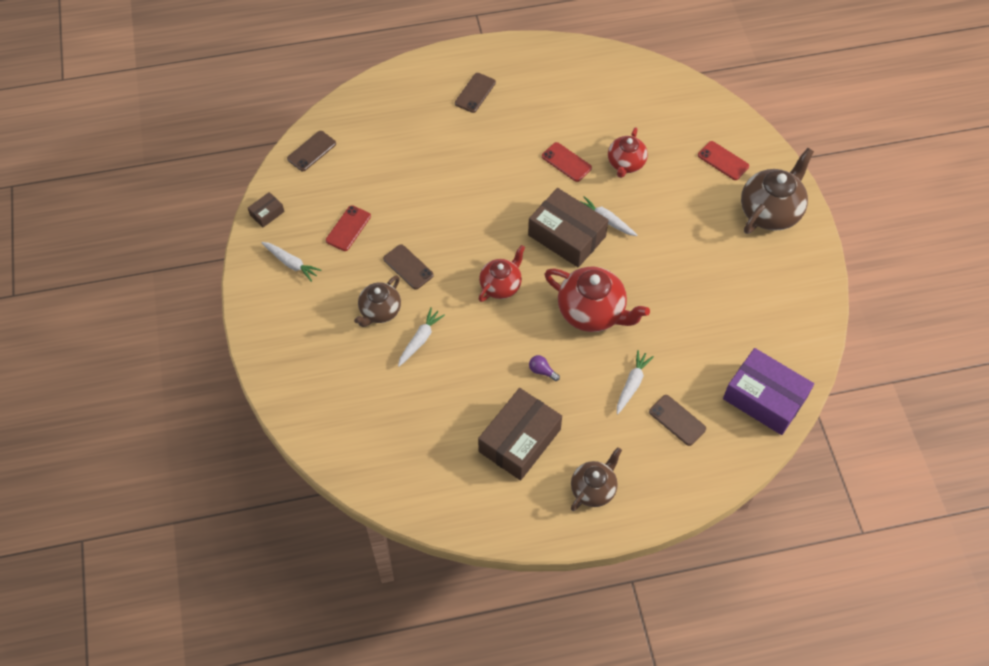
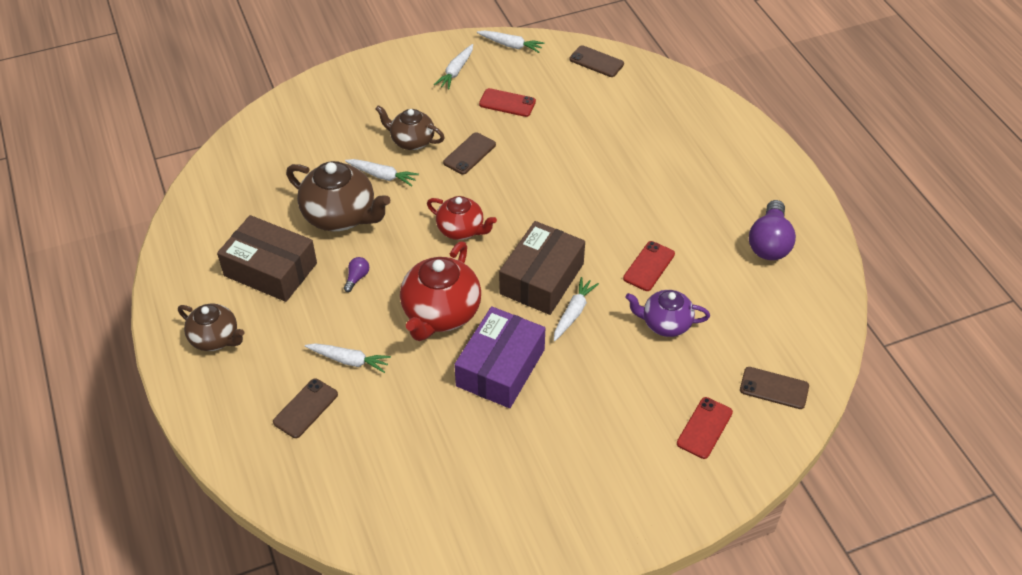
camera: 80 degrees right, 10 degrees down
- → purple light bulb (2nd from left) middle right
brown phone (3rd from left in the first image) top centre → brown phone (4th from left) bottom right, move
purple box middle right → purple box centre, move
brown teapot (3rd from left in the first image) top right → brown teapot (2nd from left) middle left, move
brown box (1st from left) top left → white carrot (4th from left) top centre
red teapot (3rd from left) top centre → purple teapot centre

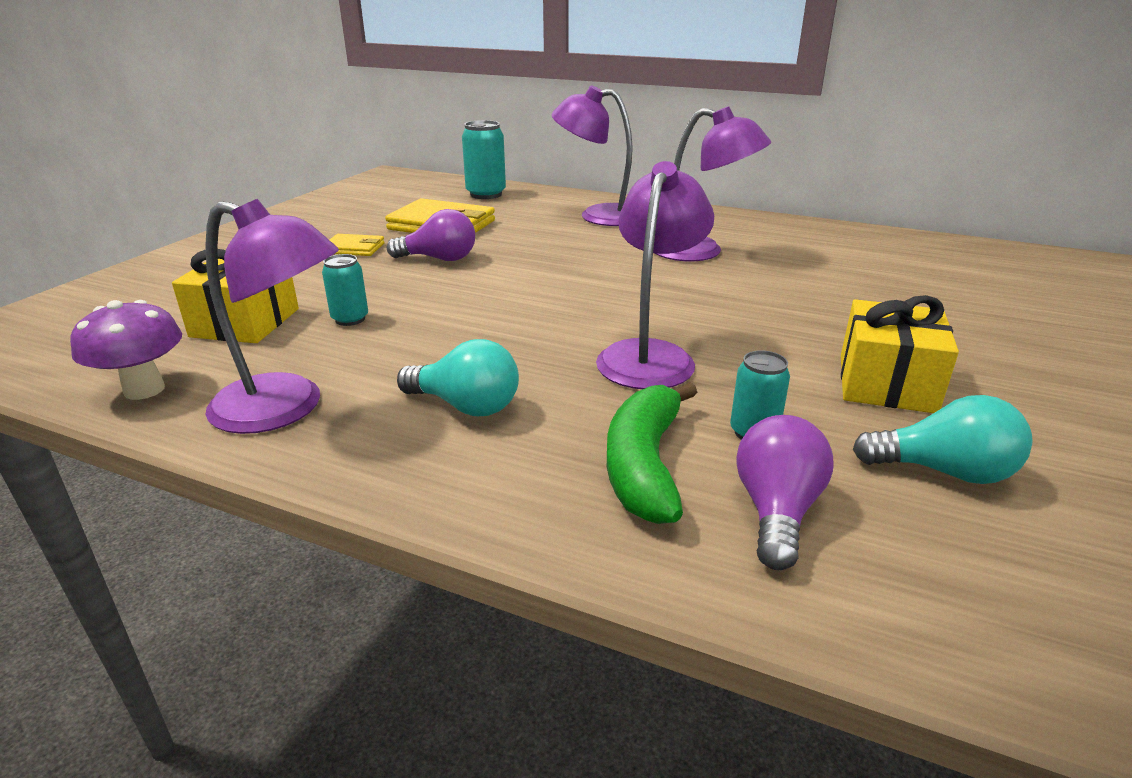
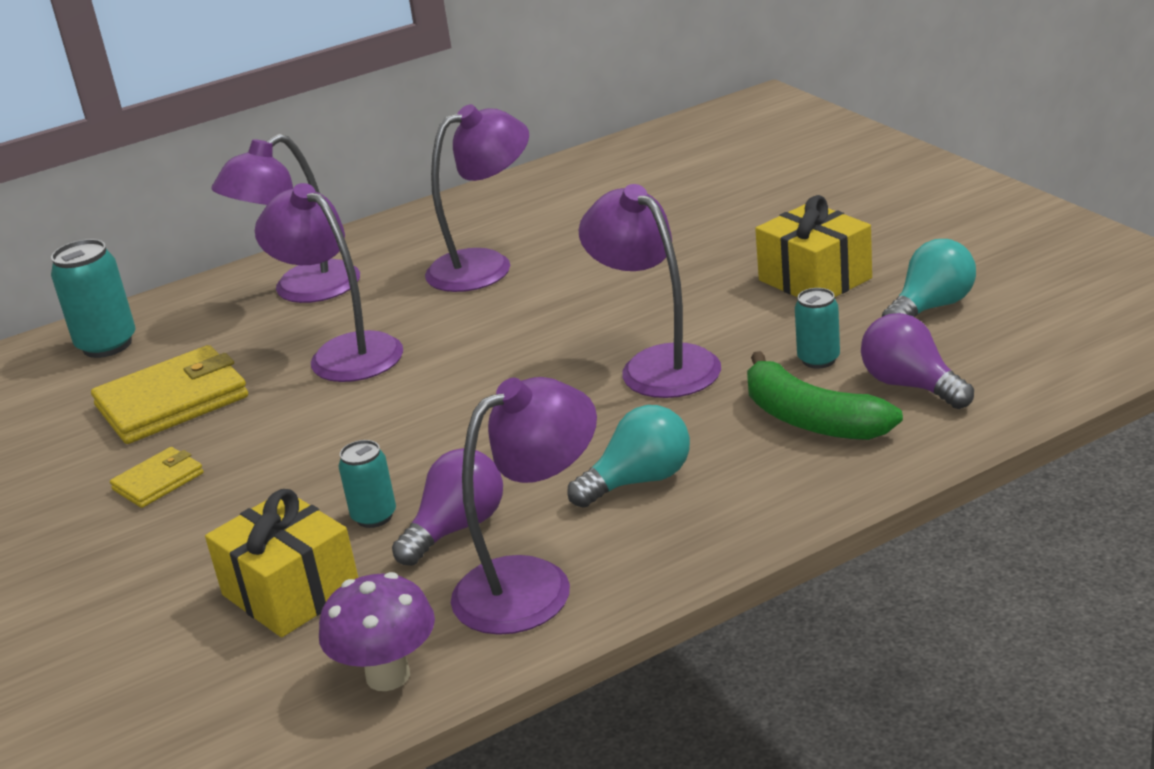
camera: 50 degrees left, 0 degrees up
- → purple lamp (2nd from left) middle left
purple light bulb (1st from left) top centre → purple light bulb (1st from left) centre, move

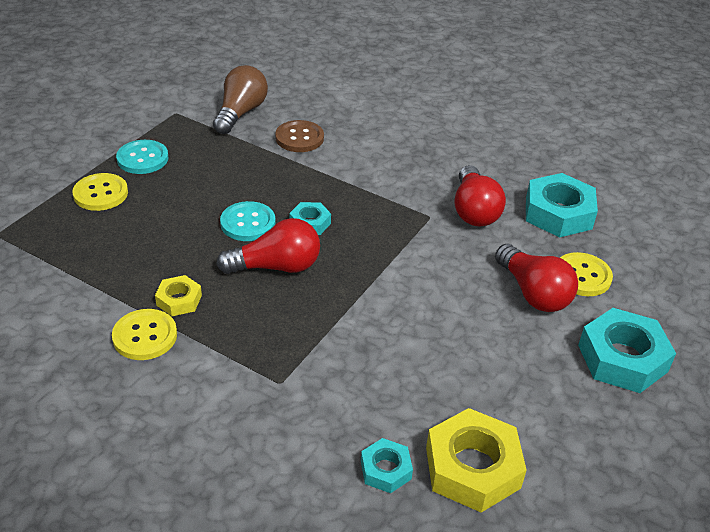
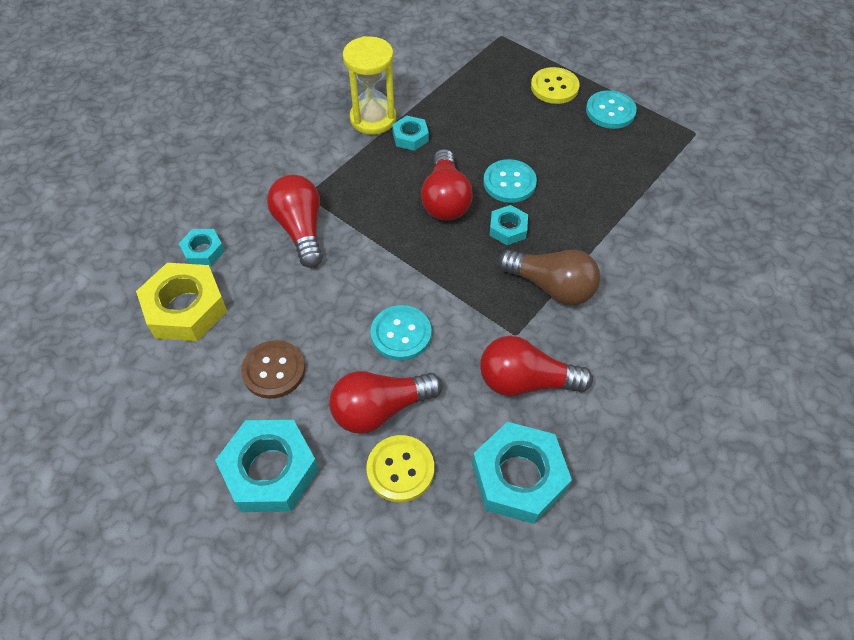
camera: 100 degrees right, 15 degrees up
- → red light bulb (1st from left) centre
- → turquoise button (1st from left) centre
brown light bulb top centre → brown light bulb centre, move
brown button top centre → brown button middle left, move
yellow button (2nd from left) middle left → yellow hourglass top centre
yellow nut (1st from left) middle left → turquoise nut (3rd from left) top centre

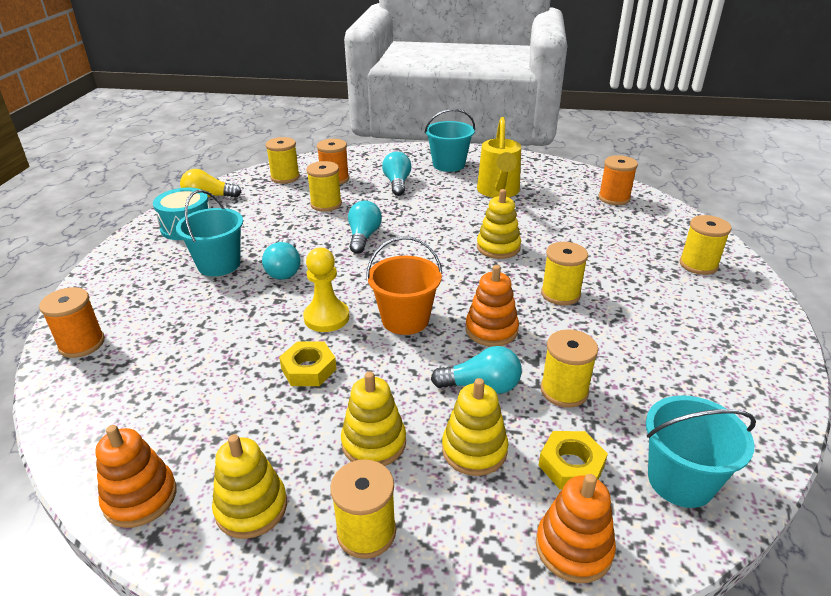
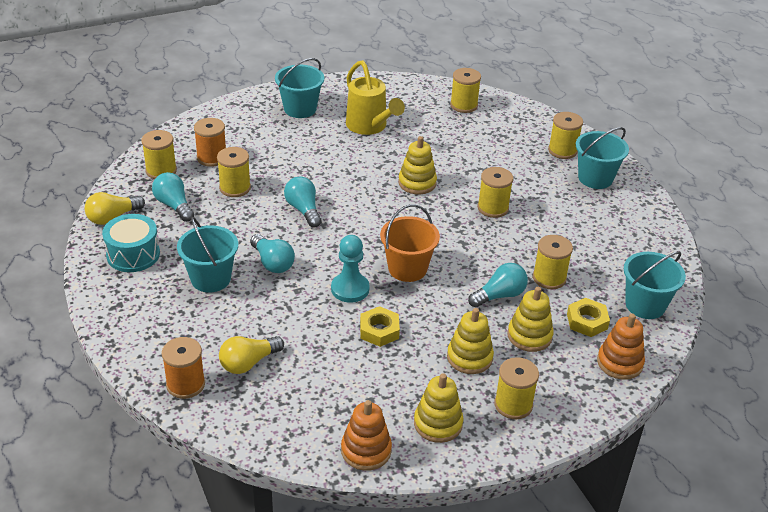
camera: 35 degrees left, 5 degrees up
orange stacking toy (2nd from left) centre → -
- → yellow light bulb (2nd from left) bottom left
- → turquoise bucket (3rd from left) top right
turquoise light bulb (3rd from left in the first image) top centre → turquoise light bulb (1st from left) middle left, move
yellow pawn centre → turquoise pawn centre
orange spool (3rd from left) top right → yellow spool (3rd from left) top centre

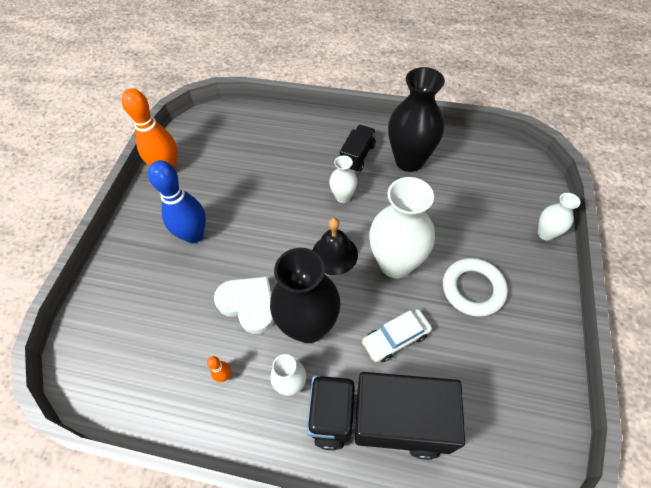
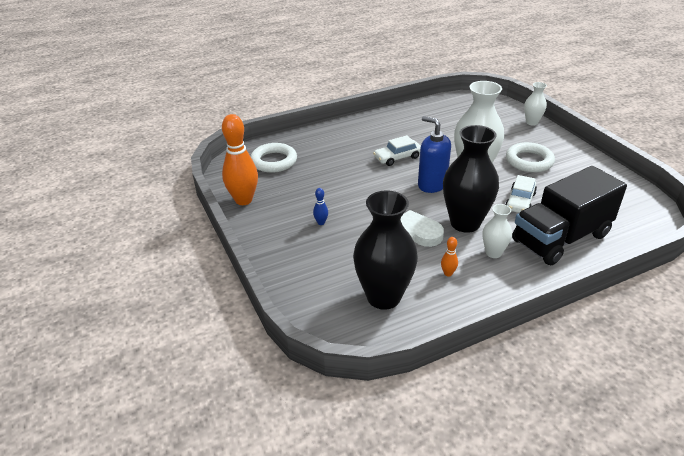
camera: 40 degrees left, 20 degrees down
black truck (1st from left) top centre → -
- → white ring (1st from left) centre
black vase (2nd from left in the first image) top centre → black vase (1st from left) centre, move
black bell centre → blue soap dispenser centre
white vase (2nd from left) centre → white car (1st from left) top centre
blue bowling pin middle left → blue bowling pin centre, x0.42

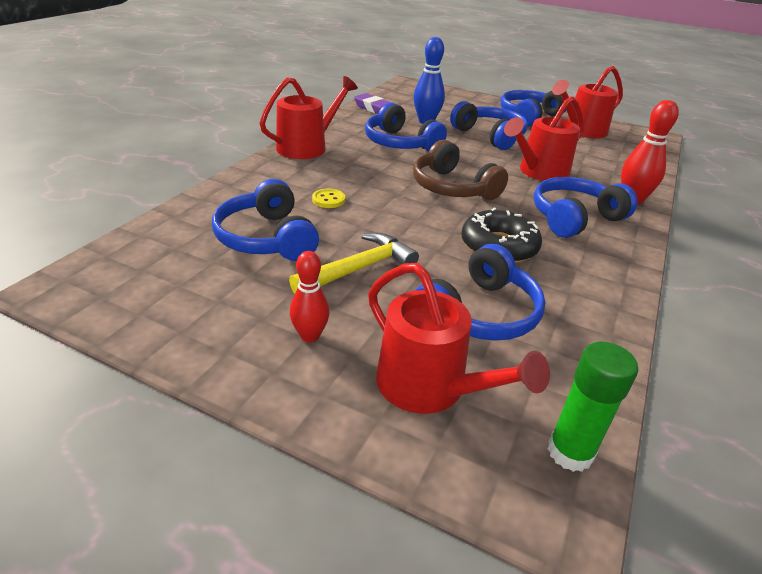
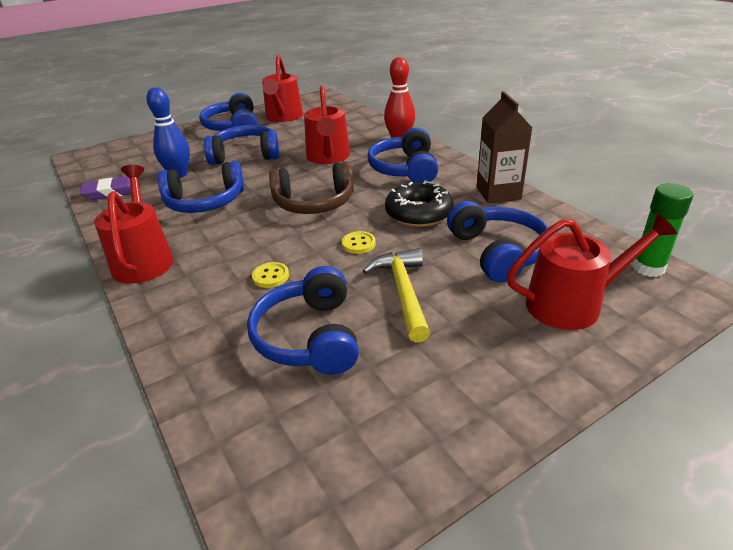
camera: 55 degrees left, 0 degrees up
red bowling pin (1st from left) centre → -
- → yellow button (2nd from left) centre
- → brown carton top right
blue headphones (1st from left in the first image) centre → blue headphones (4th from left) centre, 75 degrees clockwise

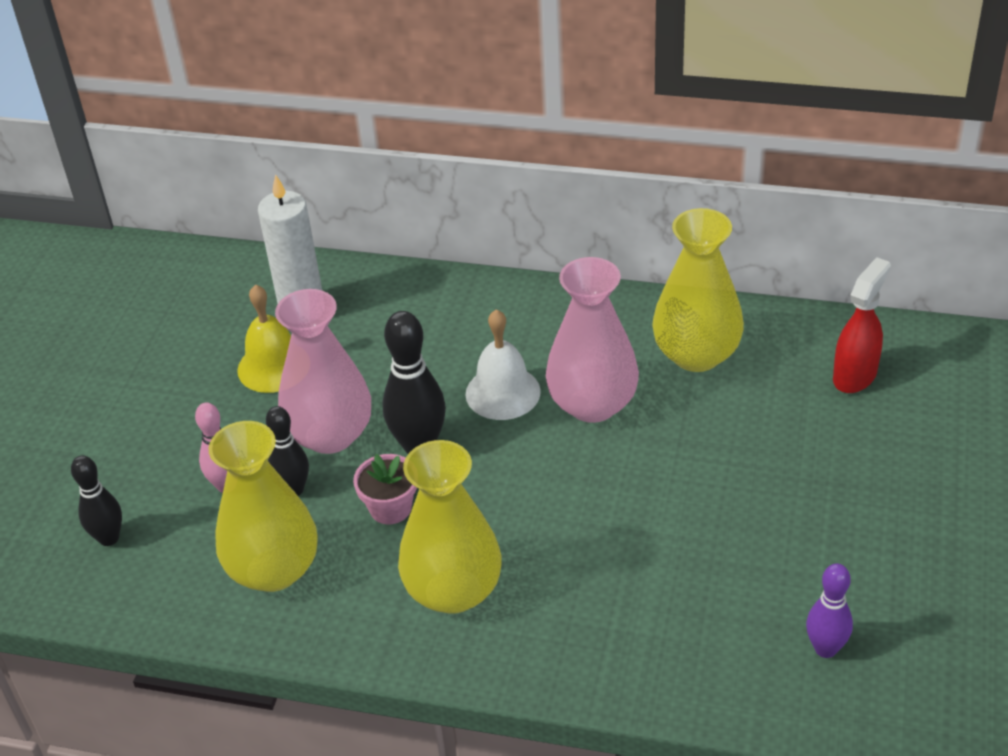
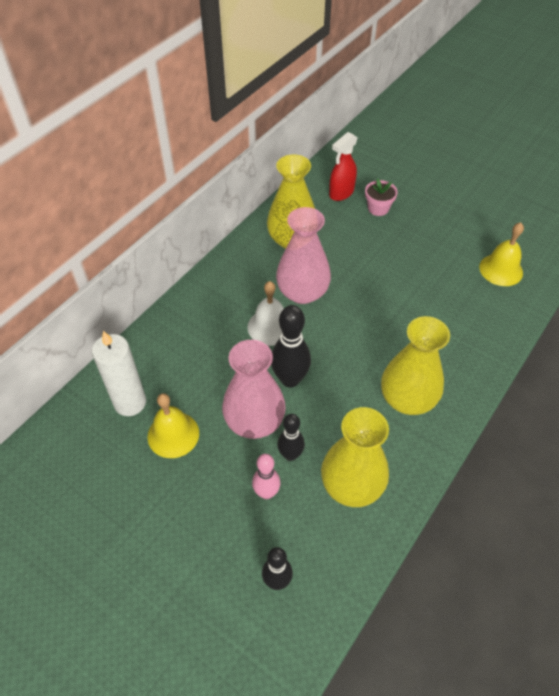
camera: 70 degrees left, 10 degrees up
pink flower pot centre → pink flower pot top right, move
purple bowling pin bottom right → yellow bell (2nd from left) middle right
red spray bottle middle right → red spray bottle top centre, 105 degrees counterclockwise

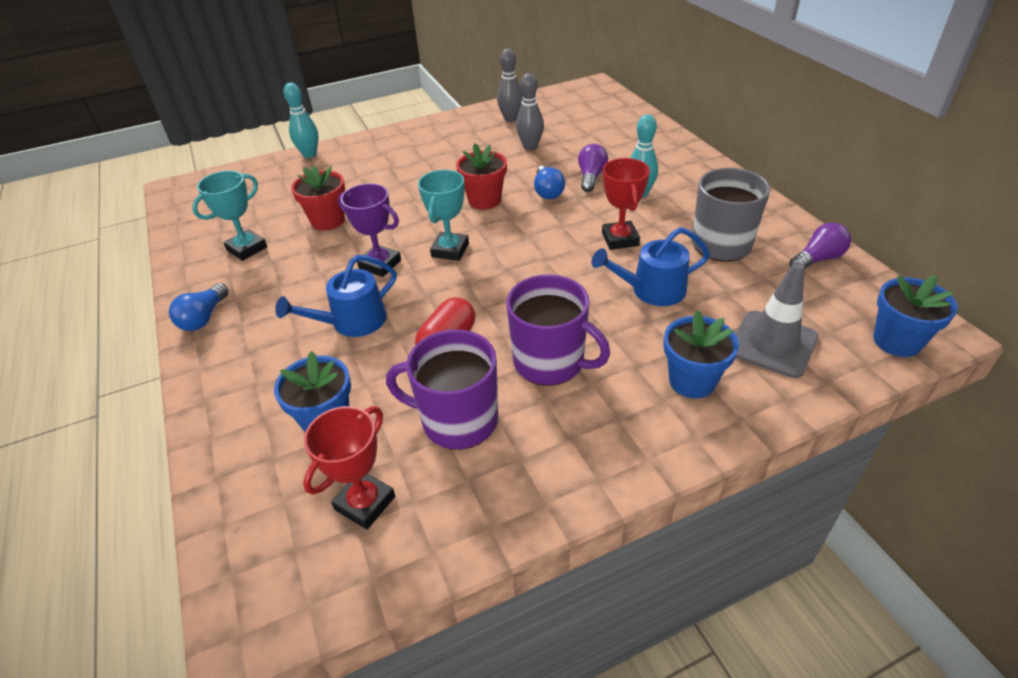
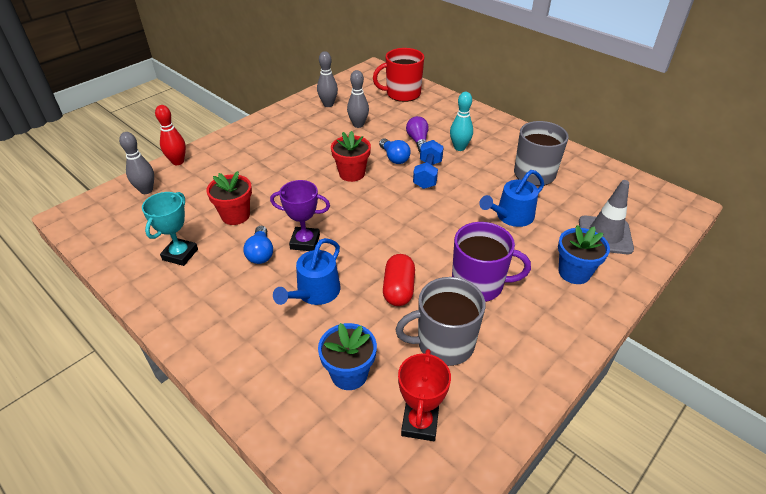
camera: 25 degrees left, 0 degrees up
turquoise trophy (2nd from left) top centre → -
red trophy (2nd from left) top centre → -
purple light bulb (2nd from left) middle right → -
blue flower pot (3rd from left) middle right → -
- → grey bowling pin (1st from left) top left
- → red mug top centre
- → blue dumbbell top centre
blue light bulb (1st from left) middle left → blue light bulb (1st from left) centre, move
turquoise bowling pin (1st from left) top left → red bowling pin top left
purple mug (1st from left) centre → grey mug (1st from left) centre

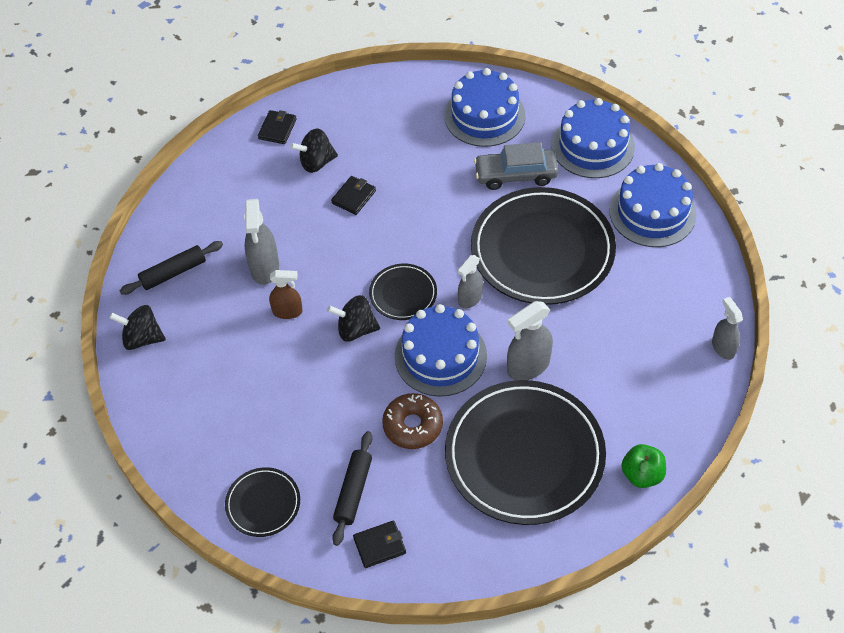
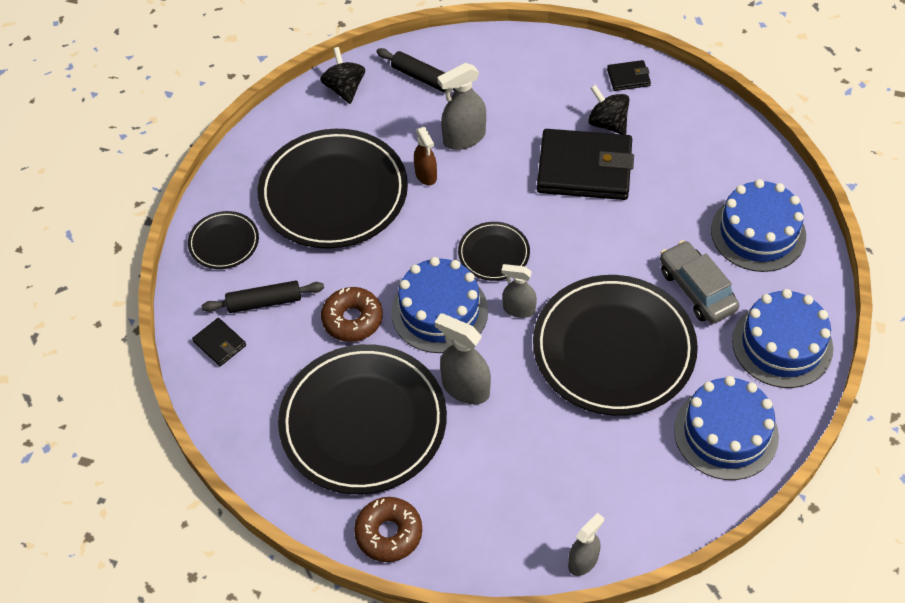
camera: 65 degrees right, 0 degrees up
black spinning top (3rd from left) centre → -
- → black plate (2nd from left) top centre
green apple bottom right → brown donut (2nd from left) bottom centre
black wallet (2nd from left) top centre, x2.27

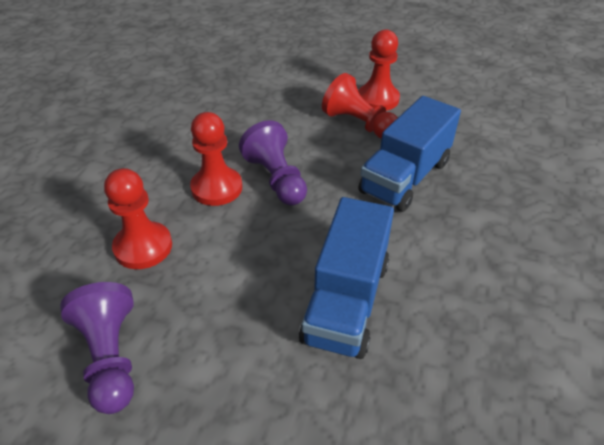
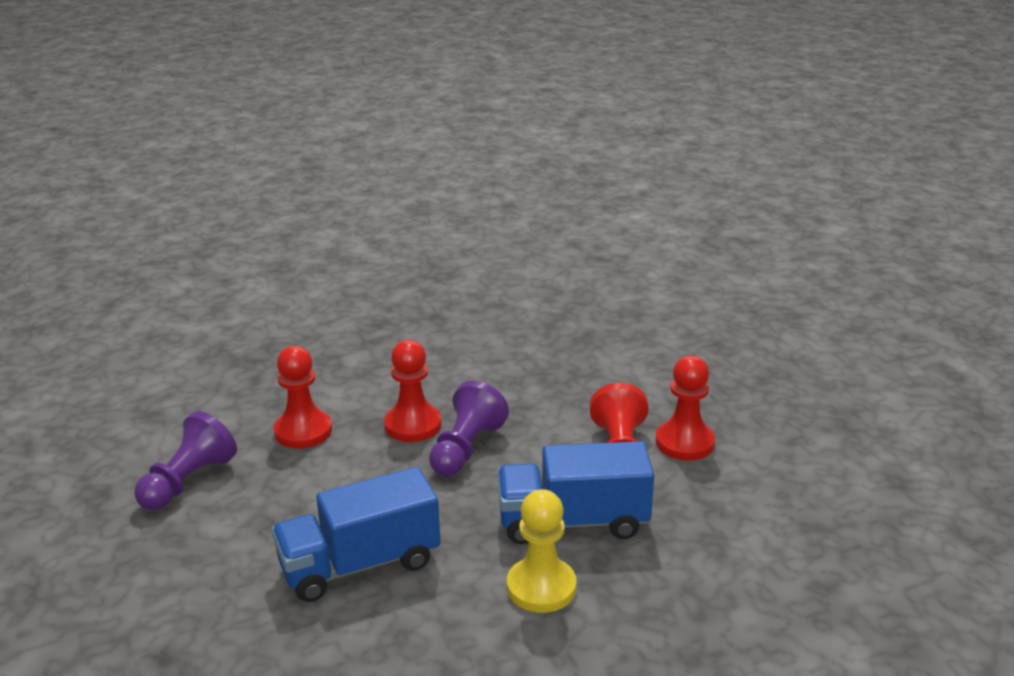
camera: 50 degrees right, 15 degrees down
- → yellow pawn bottom centre

